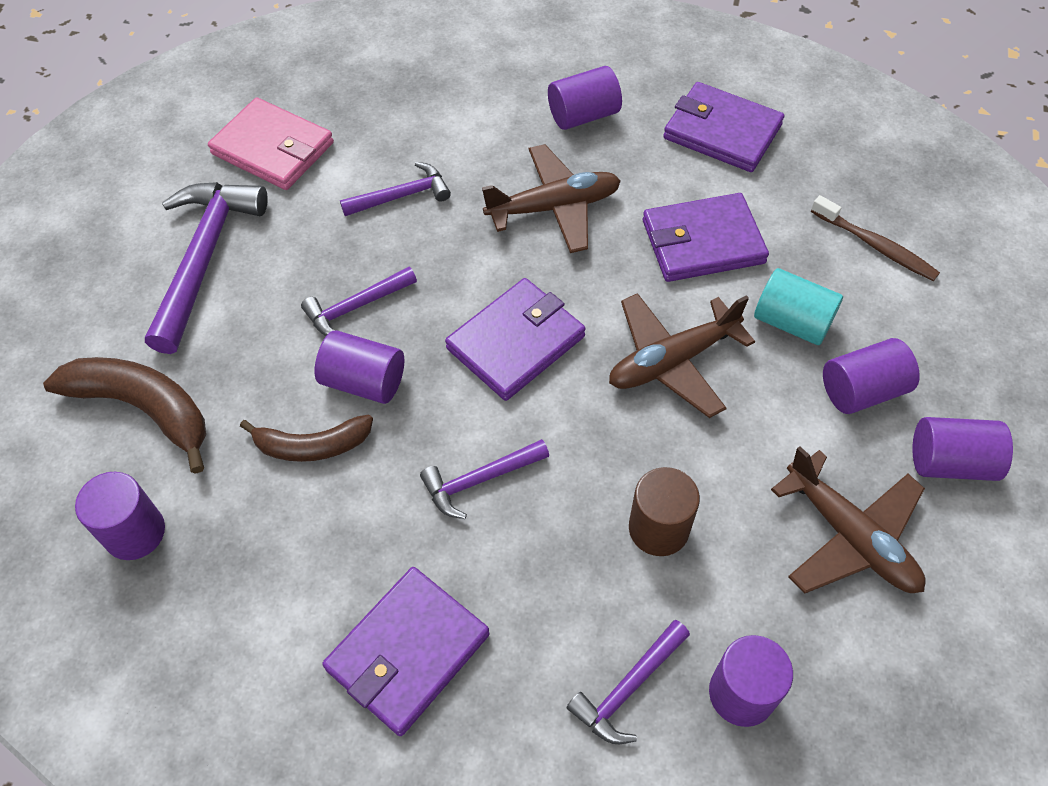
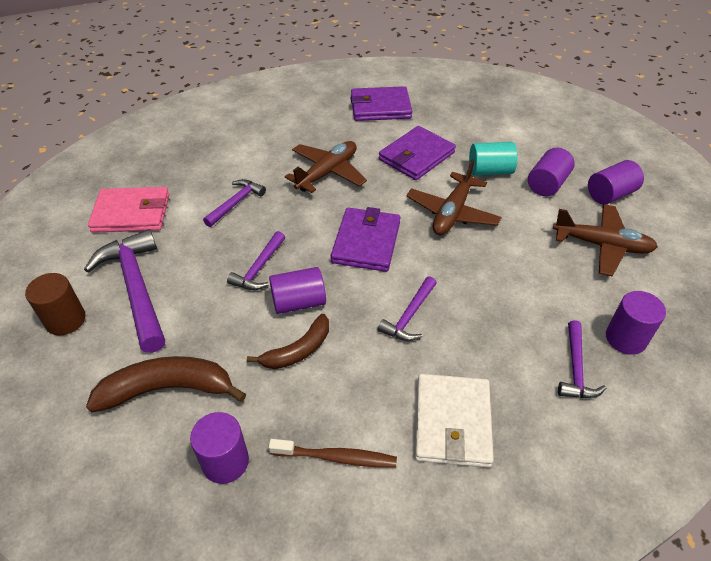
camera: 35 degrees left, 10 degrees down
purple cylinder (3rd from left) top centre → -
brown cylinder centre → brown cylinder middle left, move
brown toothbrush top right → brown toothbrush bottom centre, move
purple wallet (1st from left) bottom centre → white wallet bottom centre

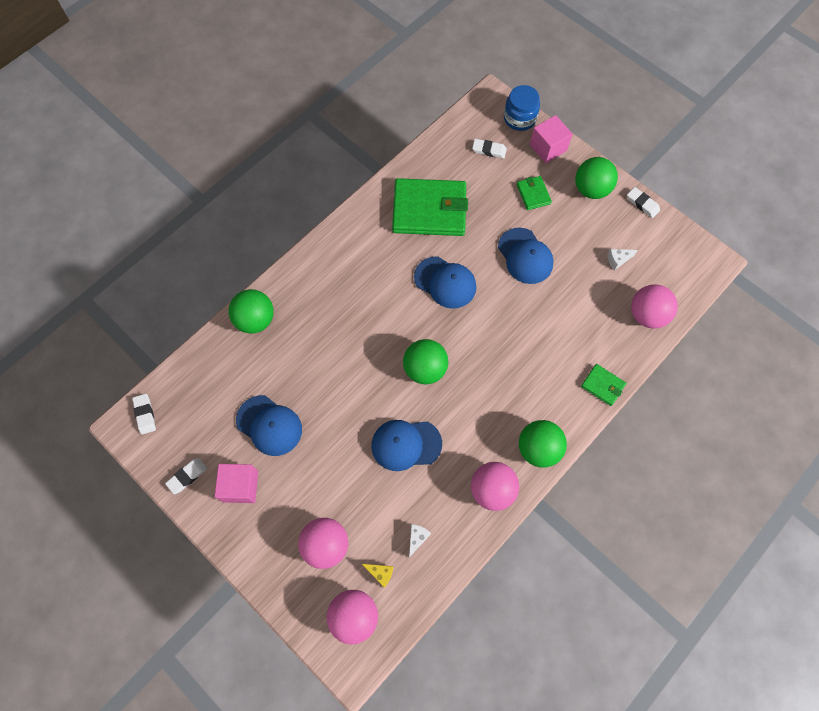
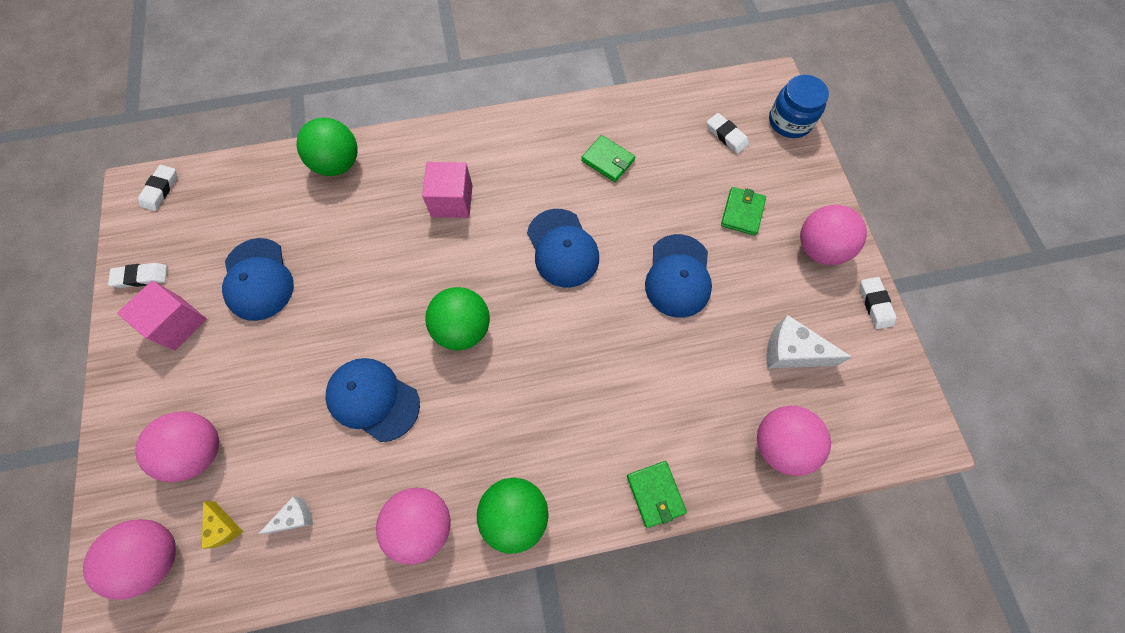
camera: 35 degrees right, 0 degrees up
pink cube (2nd from left) top right → pink cube (2nd from left) top centre, move
green ball (4th from left) top right → pink ball (5th from left) middle right
green wallet (1st from left) top centre, x0.45
white cheese (2nd from left) middle right, x1.76

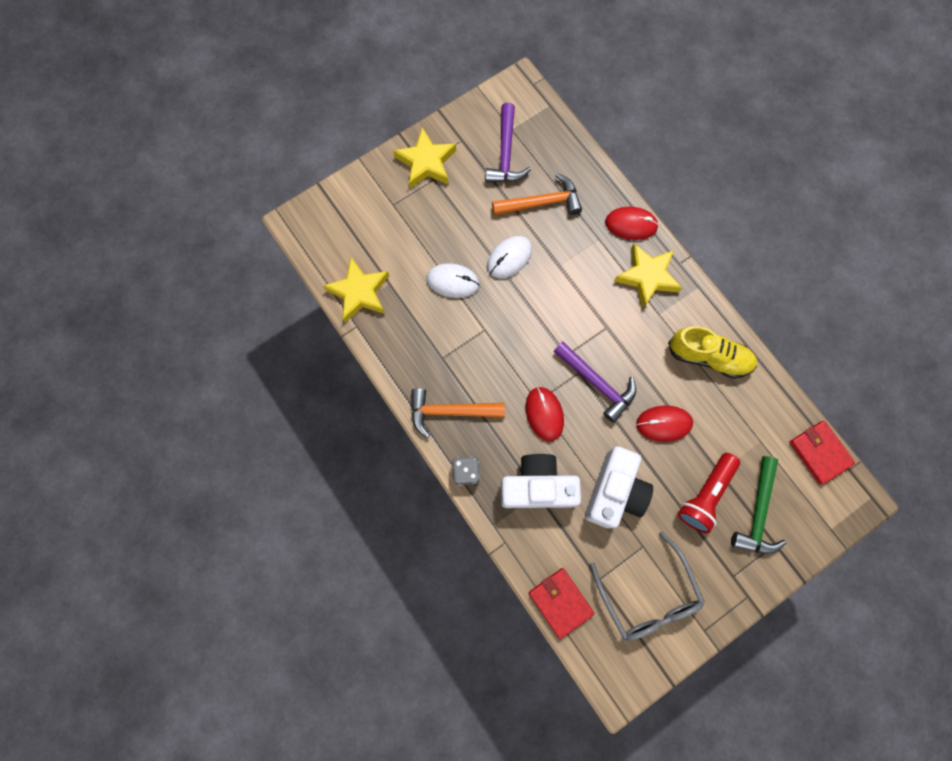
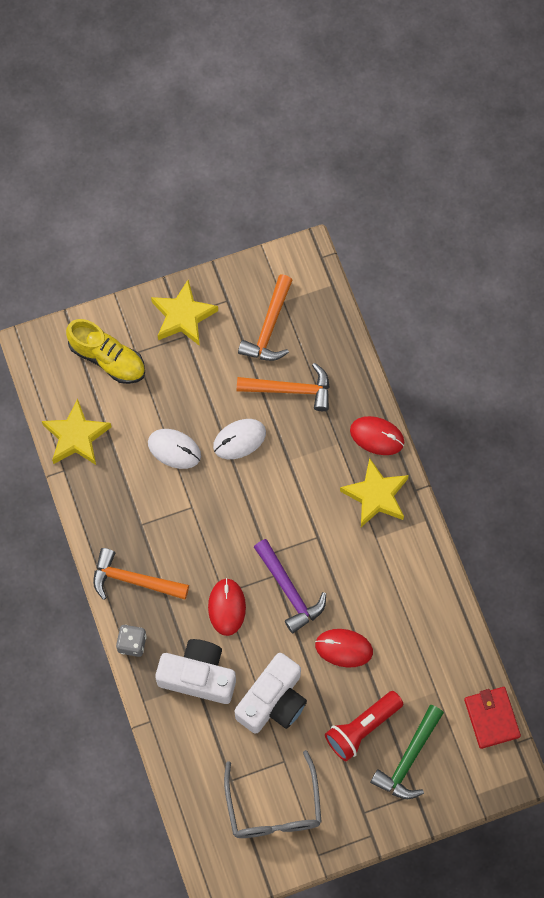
camera: 15 degrees right, 5 degrees down
red wallet (1st from left) bottom centre → -
yellow shoe middle right → yellow shoe middle left, move
purple hammer (1st from left) top centre → orange hammer (2nd from left) centre

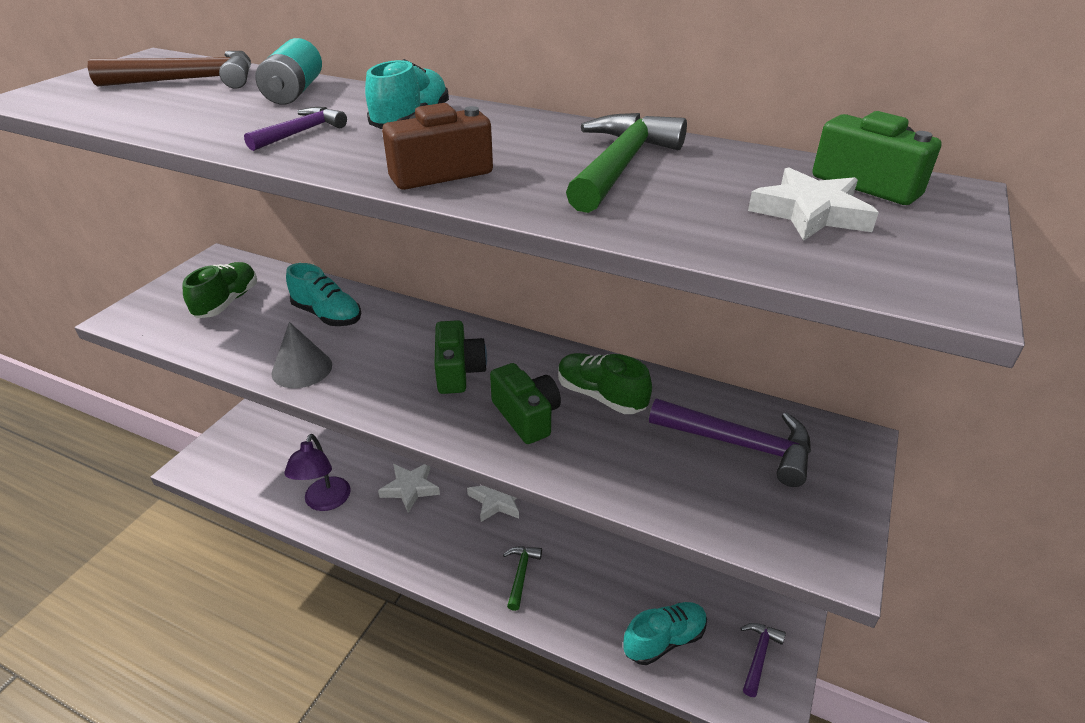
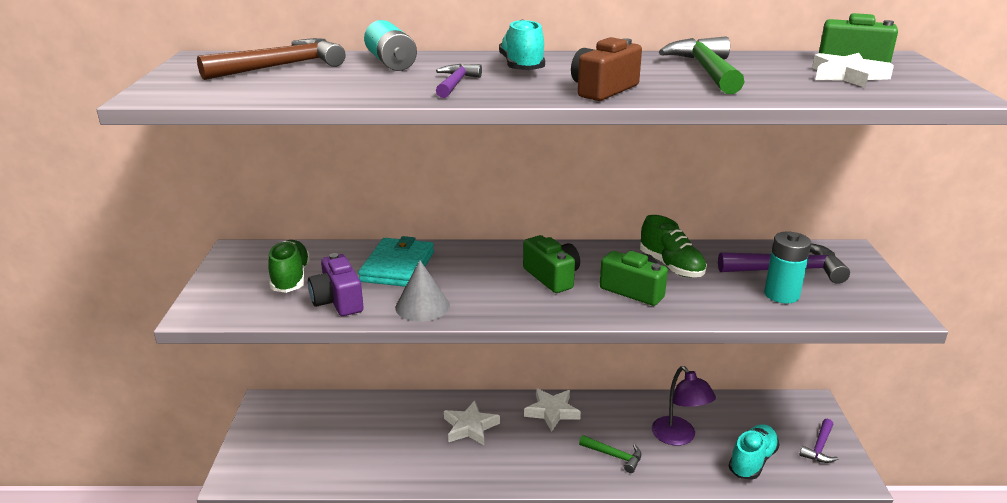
camera: 25 degrees left, 10 degrees down
- → purple camera centre
- → turquoise battery (2nd from left) middle right
purple lamp middle left → purple lamp bottom right, move
turquoise shoe (1st from left) middle left → turquoise wallet centre
green hammer (1st from left) bottom centre, 135 degrees clockwise
green shoe (2nd from left) centre → green shoe (2nd from left) middle right, 135 degrees counterclockwise
purple hammer (3rd from left) bottom right, 150 degrees counterclockwise

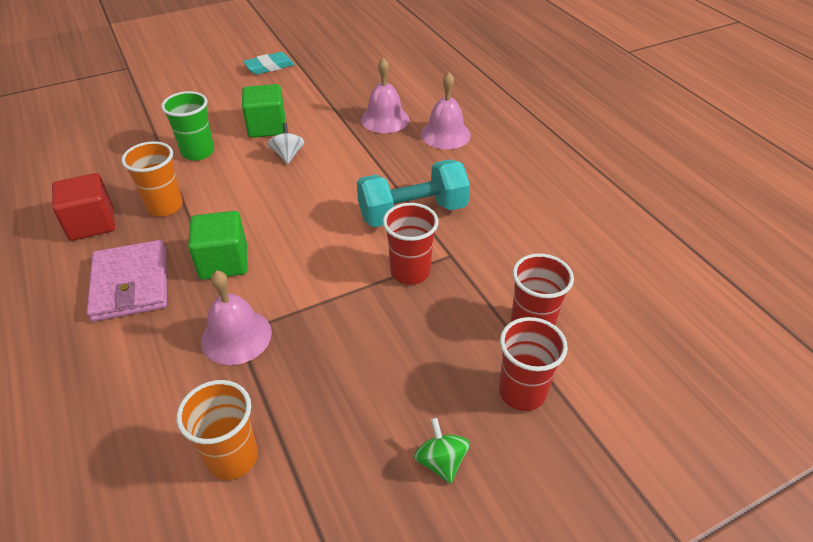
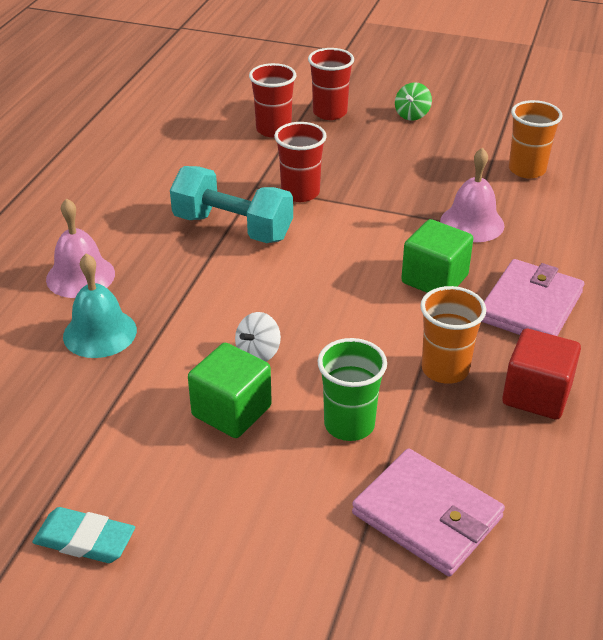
camera: 135 degrees left, 5 degrees down
- → pink wallet (1st from left) bottom right
pink bell (2nd from left) top centre → turquoise bell middle left

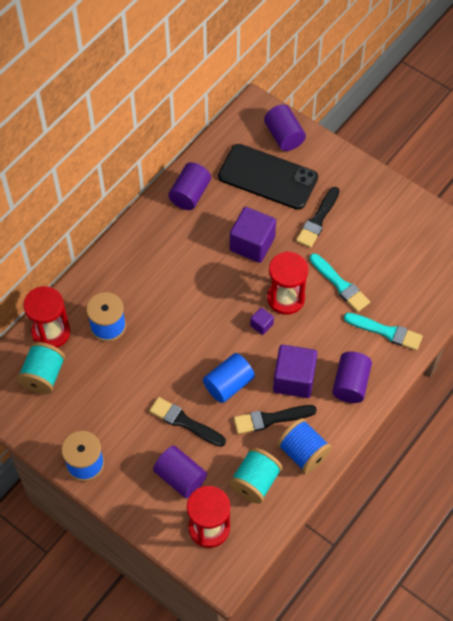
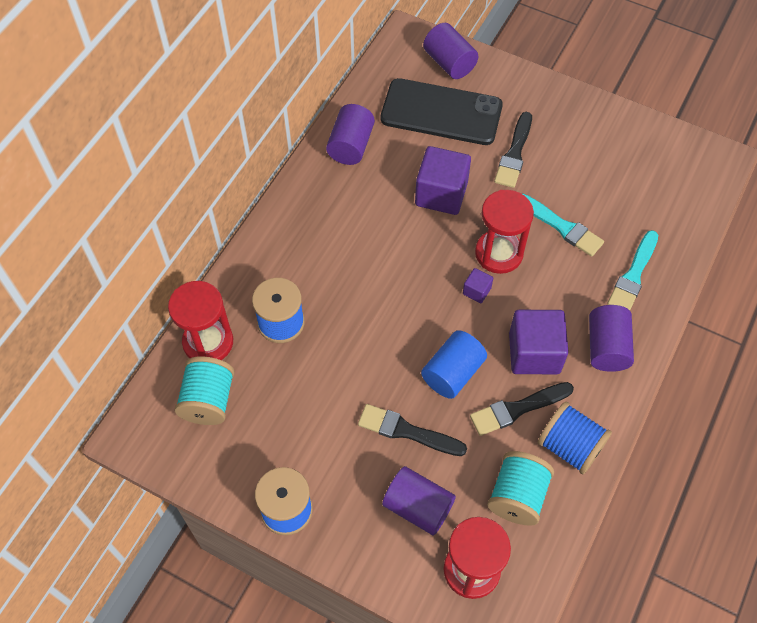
camera: 10 degrees left, 0 degrees up
turquoise brush (2nd from left) middle right, 105 degrees clockwise

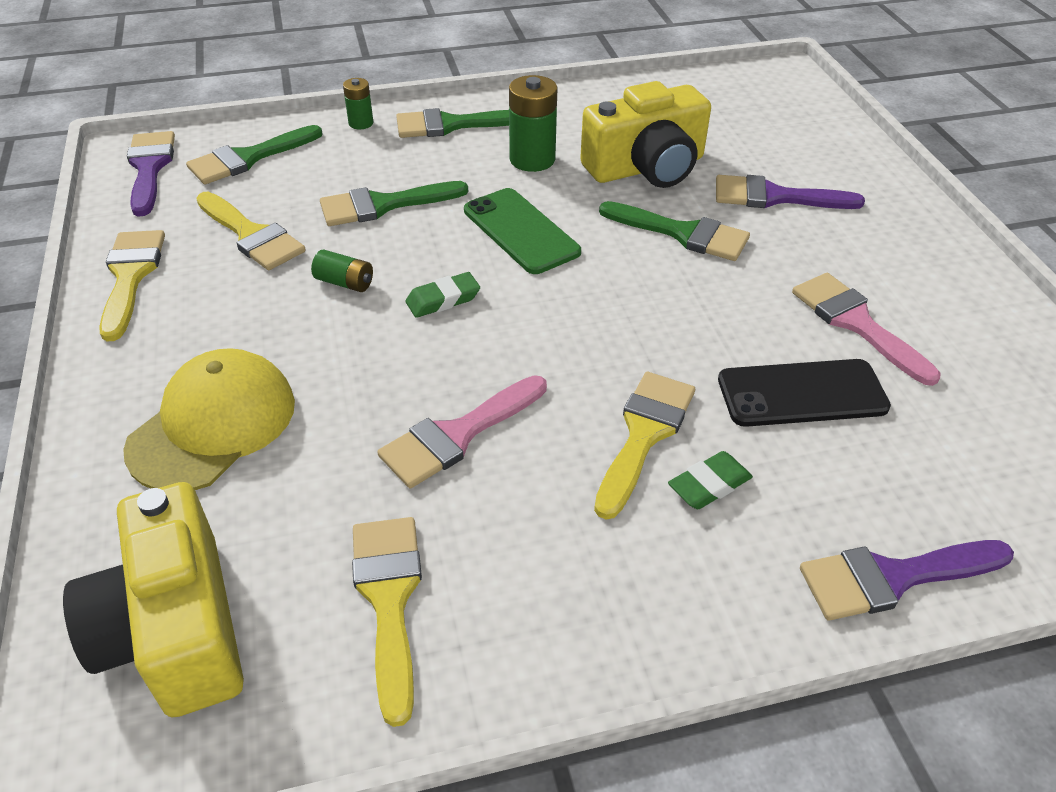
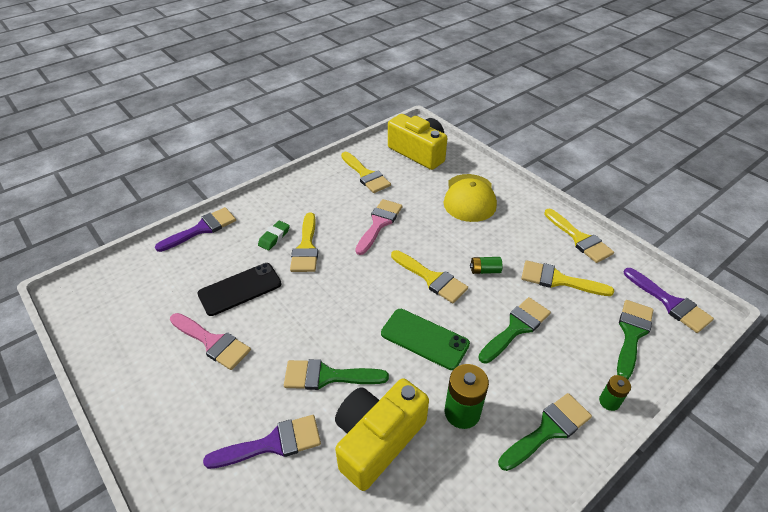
camera: 155 degrees right, 0 degrees up
green eraser (1st from left) centre → yellow brush (3rd from left) centre

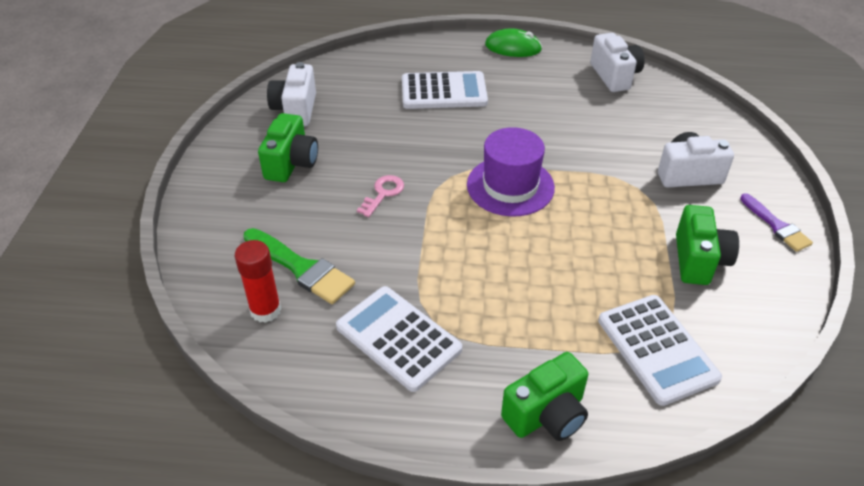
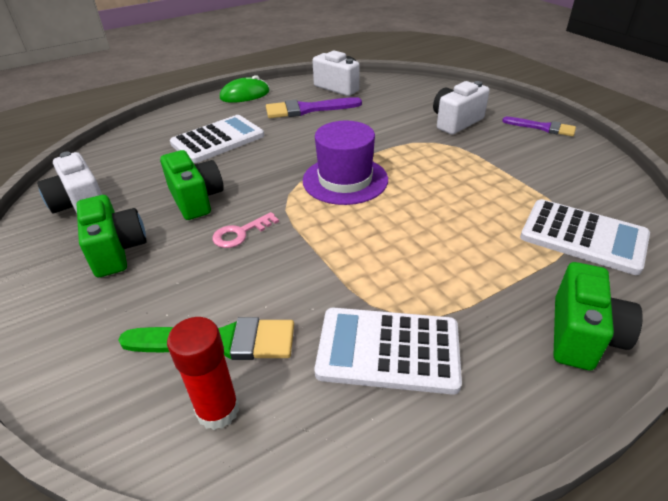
camera: 35 degrees left, 5 degrees down
- → purple brush (1st from left) top centre
green camera (3rd from left in the first image) middle right → green camera (2nd from left) middle left, move
pink key centre, 120 degrees counterclockwise

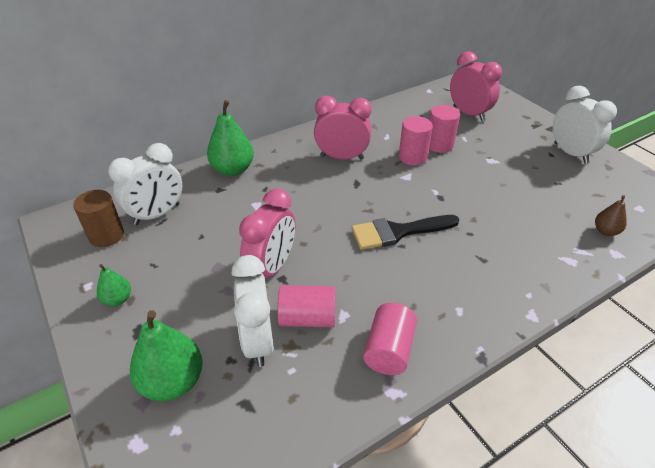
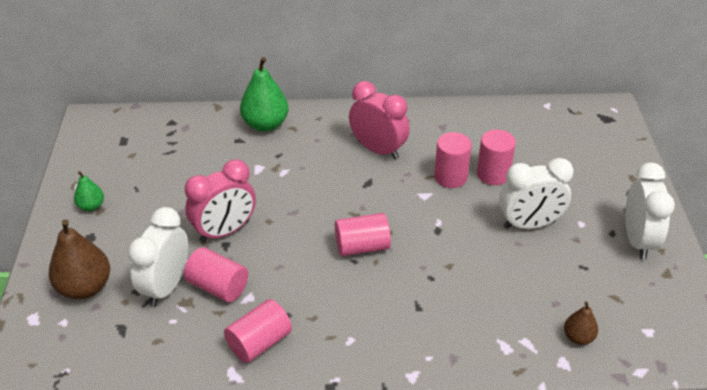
camera: 30 degrees right, 0 degrees up
brown cylinder middle left → -
pink clock (3rd from left) top right → -
white clock (1st from left in the first image) middle left → white clock (2nd from left) middle right, move
black brush centre → pink cylinder (3rd from left) centre
green pear (2nd from left) bottom left → brown pear (1st from left) middle left

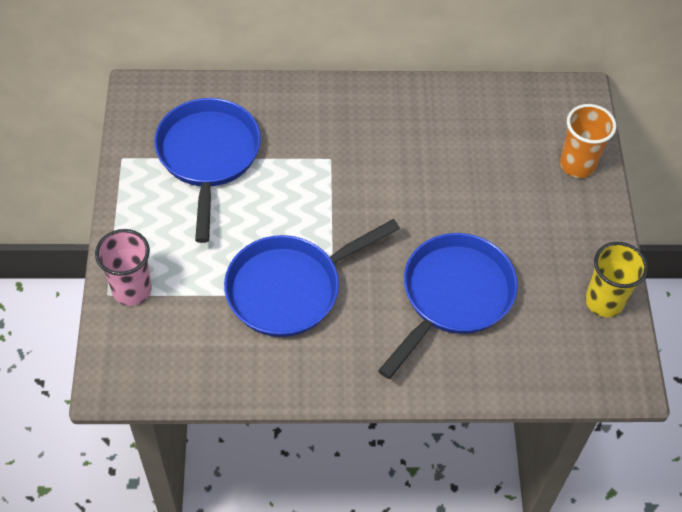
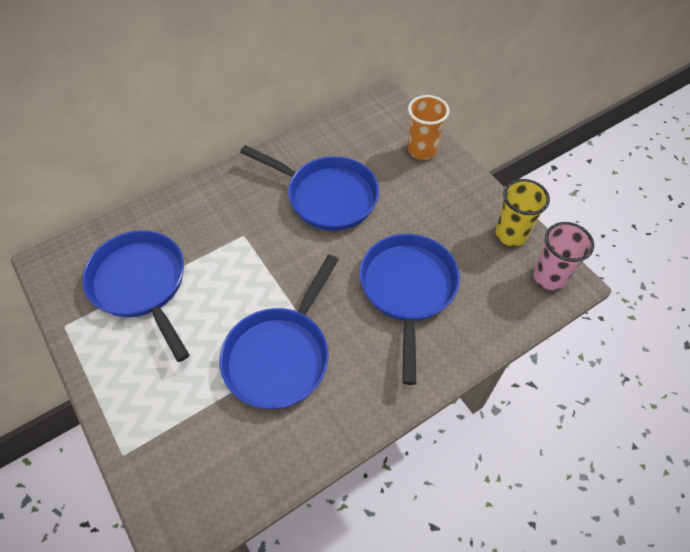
camera: 30 degrees left, 0 degrees up
- → blue pan (3rd from left) centre
pink cup middle left → pink cup middle right, move

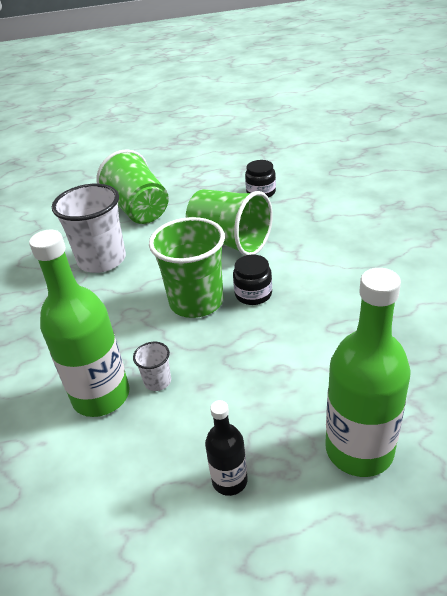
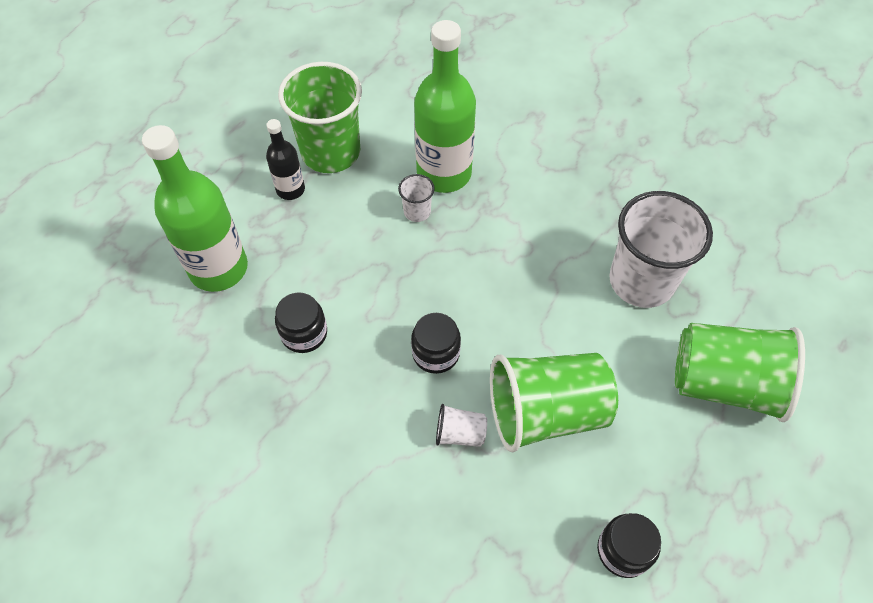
camera: 130 degrees right, 20 degrees up
- → black jar (1st from left) centre
- → white cup (2nd from left) bottom centre
green cup (2nd from left in the first image) centre → green cup (1st from left) top centre, move

